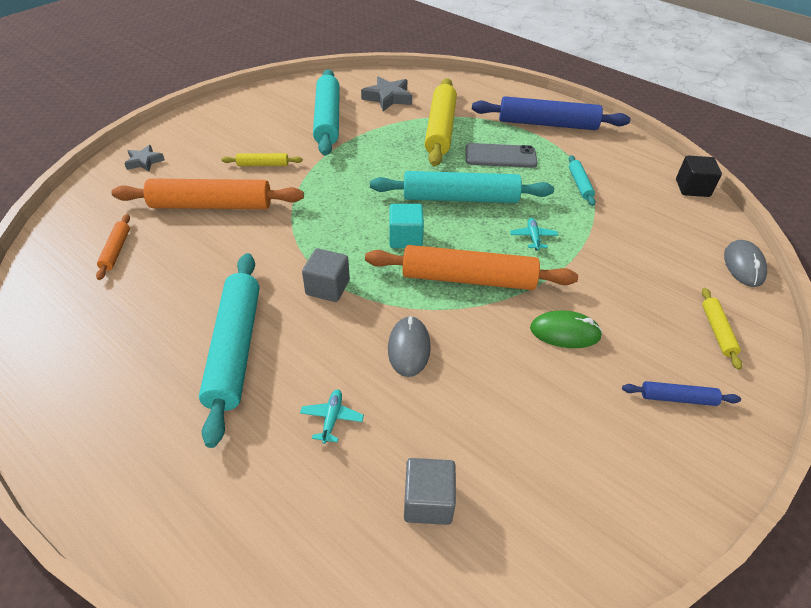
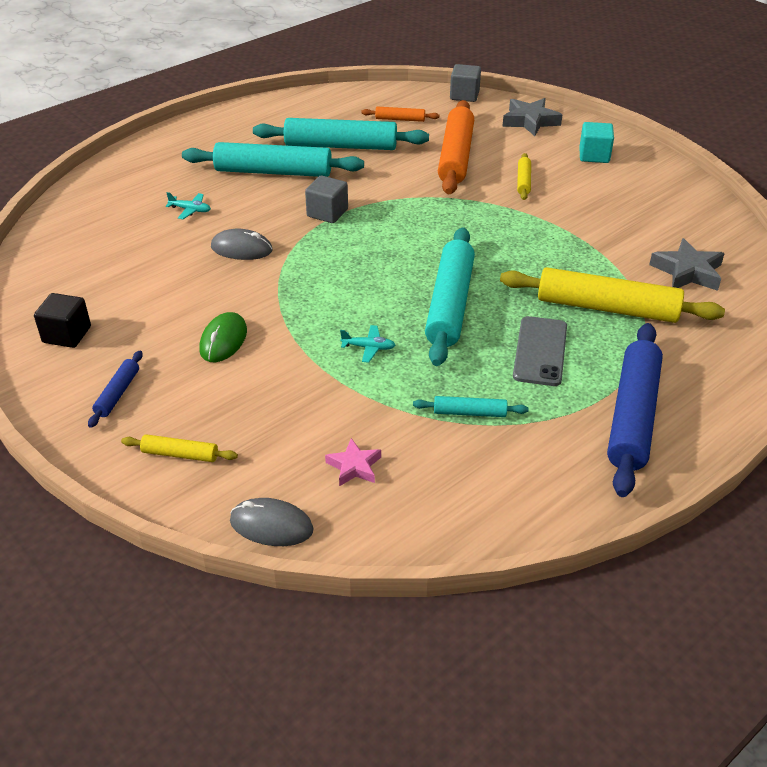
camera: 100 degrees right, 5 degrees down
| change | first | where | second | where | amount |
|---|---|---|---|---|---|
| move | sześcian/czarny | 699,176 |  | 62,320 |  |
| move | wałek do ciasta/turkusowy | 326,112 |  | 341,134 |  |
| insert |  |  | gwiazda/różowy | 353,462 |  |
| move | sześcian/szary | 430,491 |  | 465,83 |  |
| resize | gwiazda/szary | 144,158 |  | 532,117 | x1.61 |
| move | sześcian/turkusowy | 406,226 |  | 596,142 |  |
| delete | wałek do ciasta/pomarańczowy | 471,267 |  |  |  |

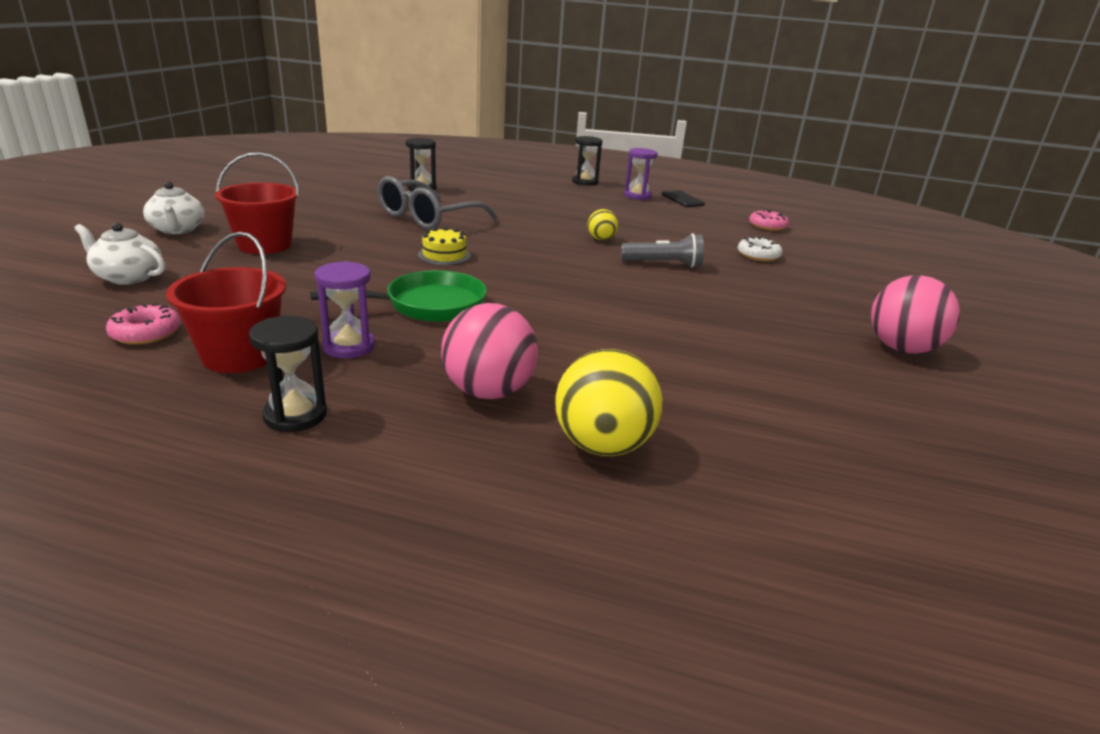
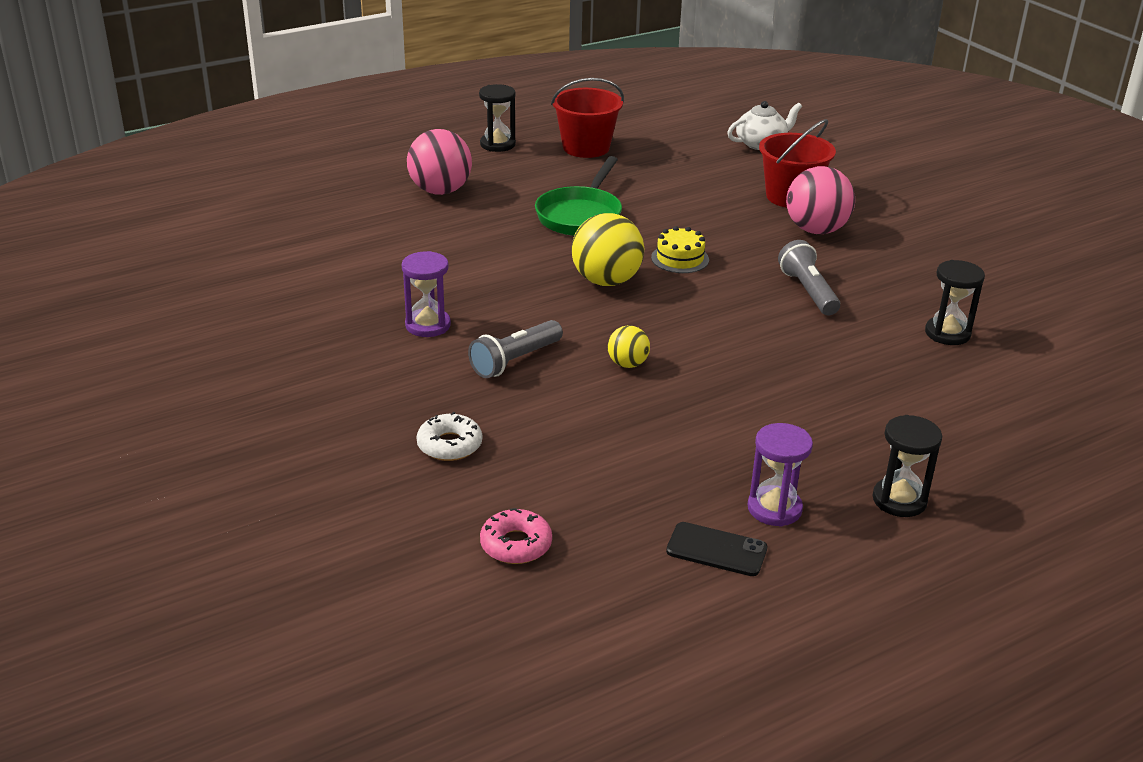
camera: 135 degrees right, 5 degrees up
| change | first | where | second | where | amount |
|---|---|---|---|---|---|
| move | klepsydra/fioletowy | 344,310 |  | 426,294 |  |
| move | piłka/żółty | 609,402 |  | 607,249 |  |
| replace | okulary/szary | 437,203 | latarka/szary | 809,277 |  |
| move | piłka/różowy | 915,314 |  | 820,200 |  |
| delete | donut/różowy | 143,324 |  |  |  |
| delete | imbryk/biały | 174,207 |  |  |  |

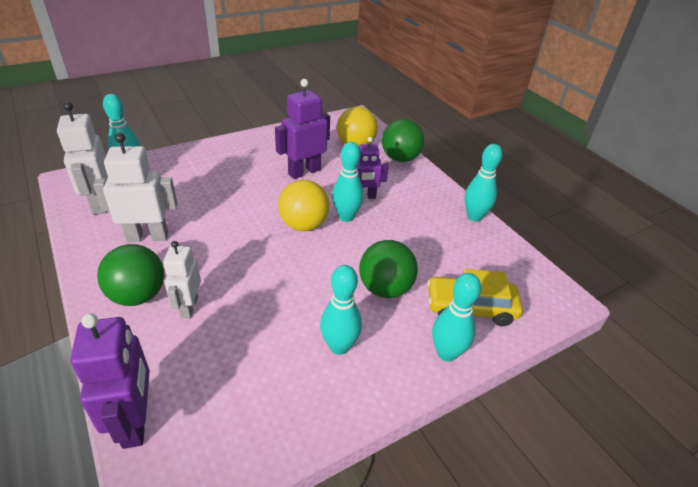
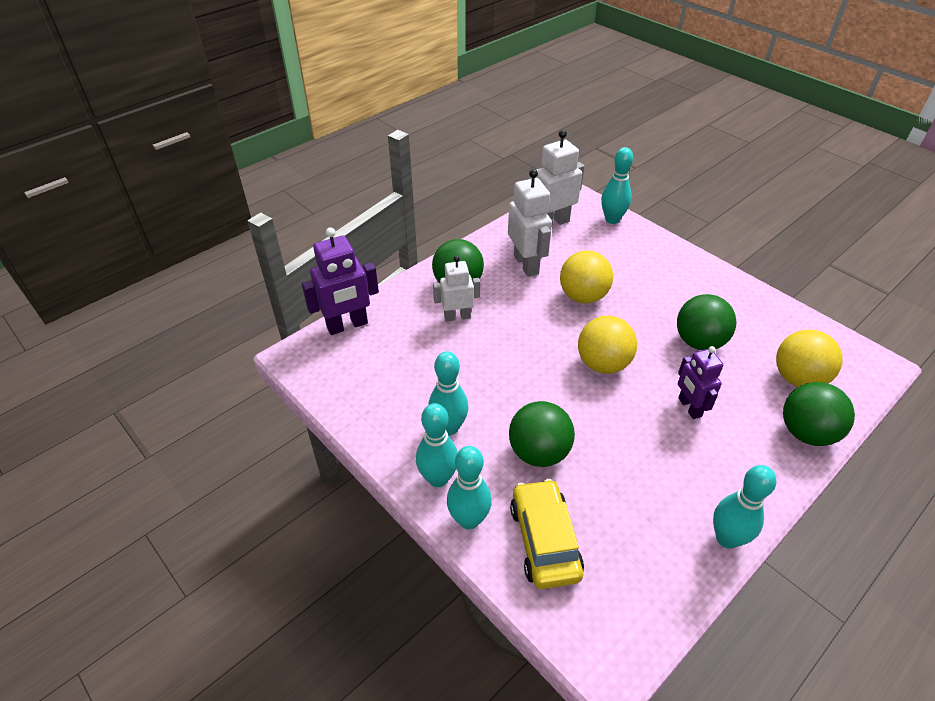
camera: 80 degrees right, 5 degrees up
| change | first | where | second | where | amount |
|---|---|---|---|---|---|
| move | kręgiel/turkusowy | 348,182 |  | 437,445 |  |
| insert |  |  | piłka/żółty | 586,277 |  |
| replace | robot/fioletowy | 302,129 | piłka/zielony | 707,322 |  |

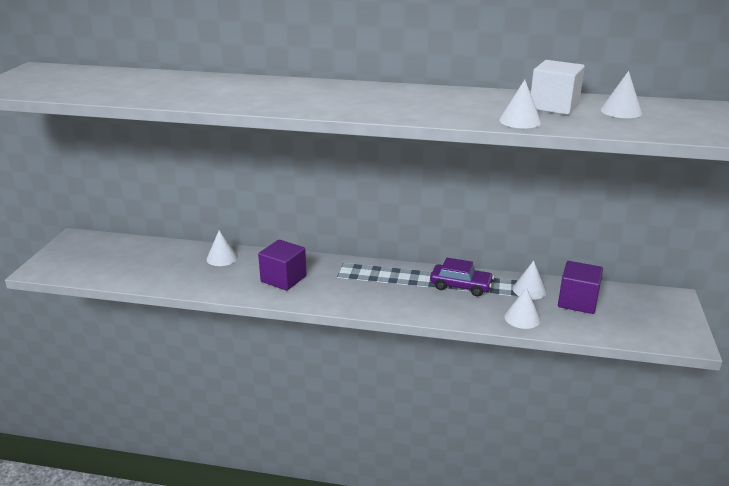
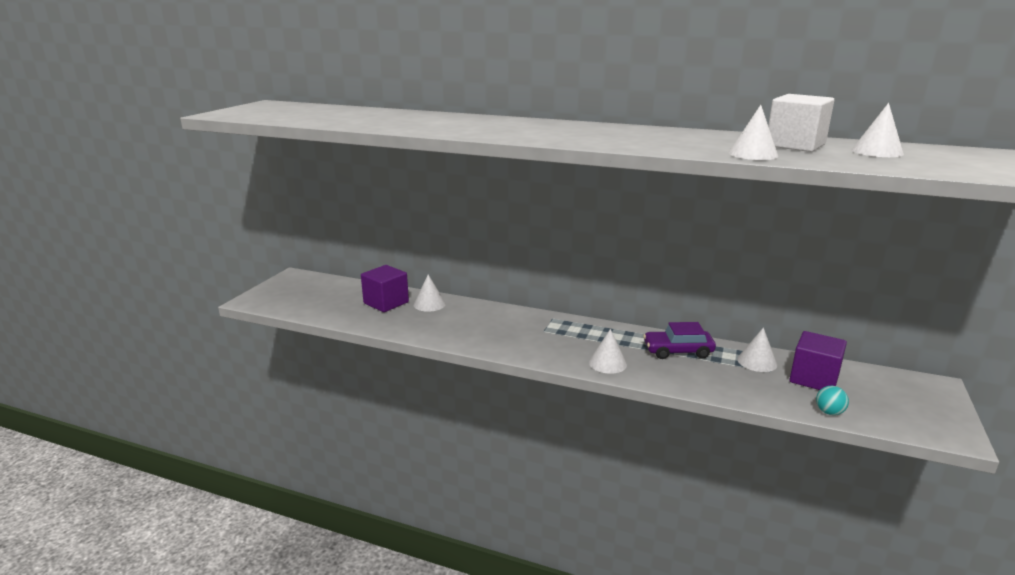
camera: 10 degrees right, 5 degrees down
| change | first | where | second | where | amount |
|---|---|---|---|---|---|
| move | sześcian/fioletowy | 282,265 |  | 385,288 |  |
| move | stożek/biały | 522,308 |  | 608,351 |  |
| rotate | samochód/fioletowy | 462,277 |  | 679,340 | 150 degrees clockwise |
| insert |  |  | piłka/turkusowy | 832,400 |  |

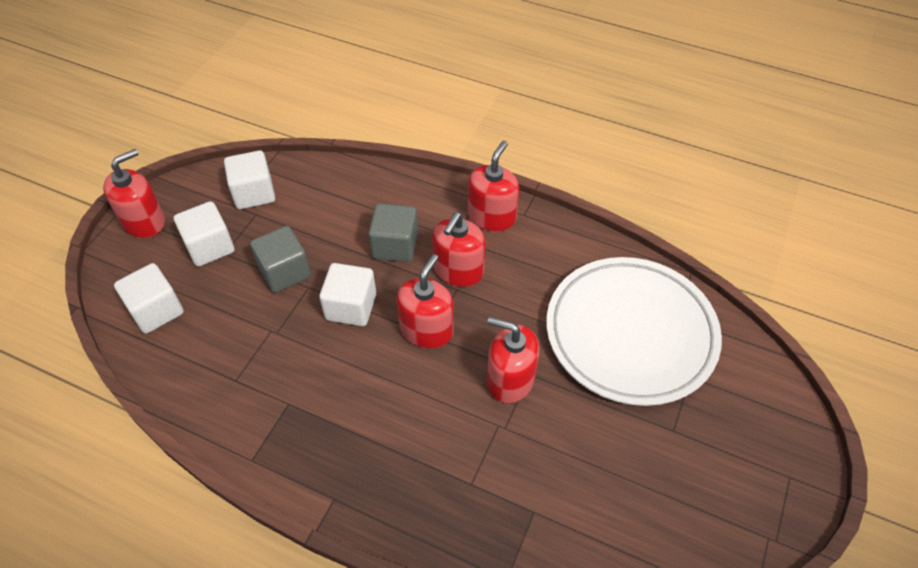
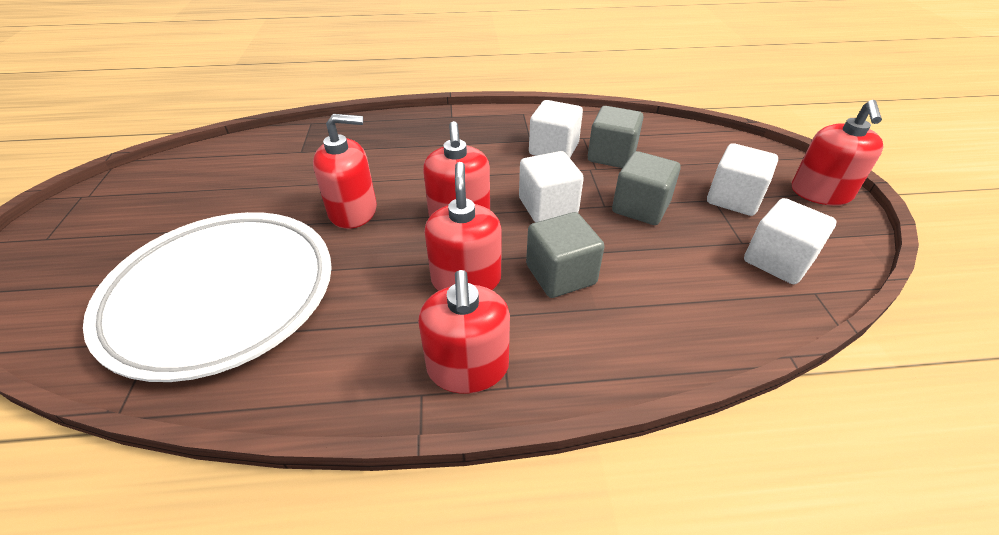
camera: 150 degrees right, 10 degrees down
| change | first | where | second | where | amount |
|---|---|---|---|---|---|
| move | sześcian/biały | 149,298 |  | 556,129 |  |
| insert |  |  | sześcian/szary | 616,137 |  |

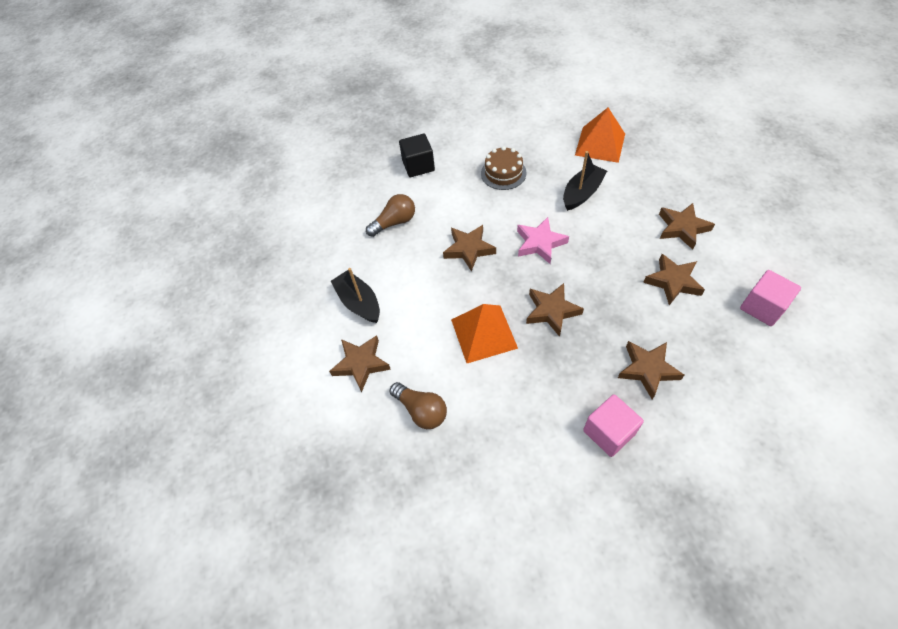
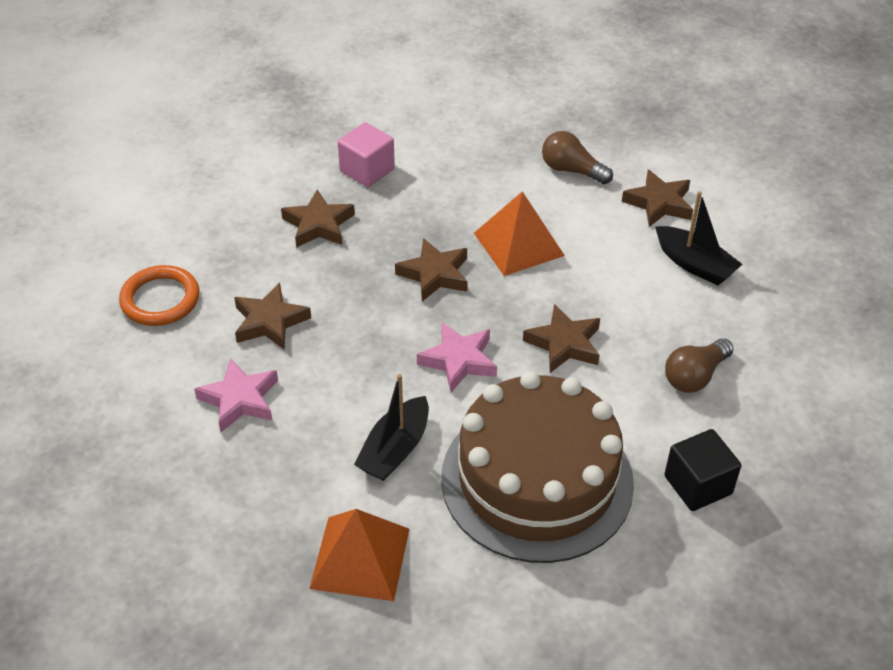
camera: 165 degrees right, 10 degrees down
| change | first | where | second | where | amount |
|---|---|---|---|---|---|
| replace | sześcian/różowy | 770,298 | pierścień/pomarańczowy | 159,295 |  |
| recolor | gwiazda/brązowy | 687,226 | gwiazda/różowy | 236,395 |  |
| resize | tort/brązowy | 504,168 |  | 537,467 | x2.30 |

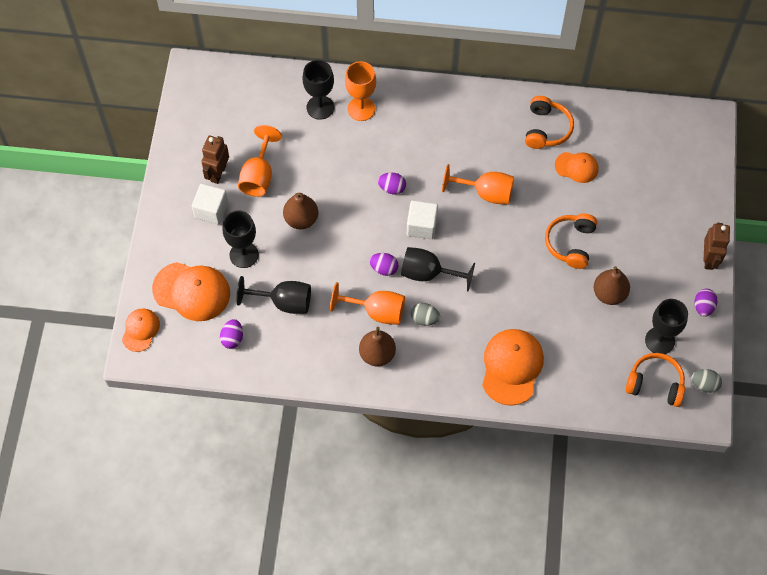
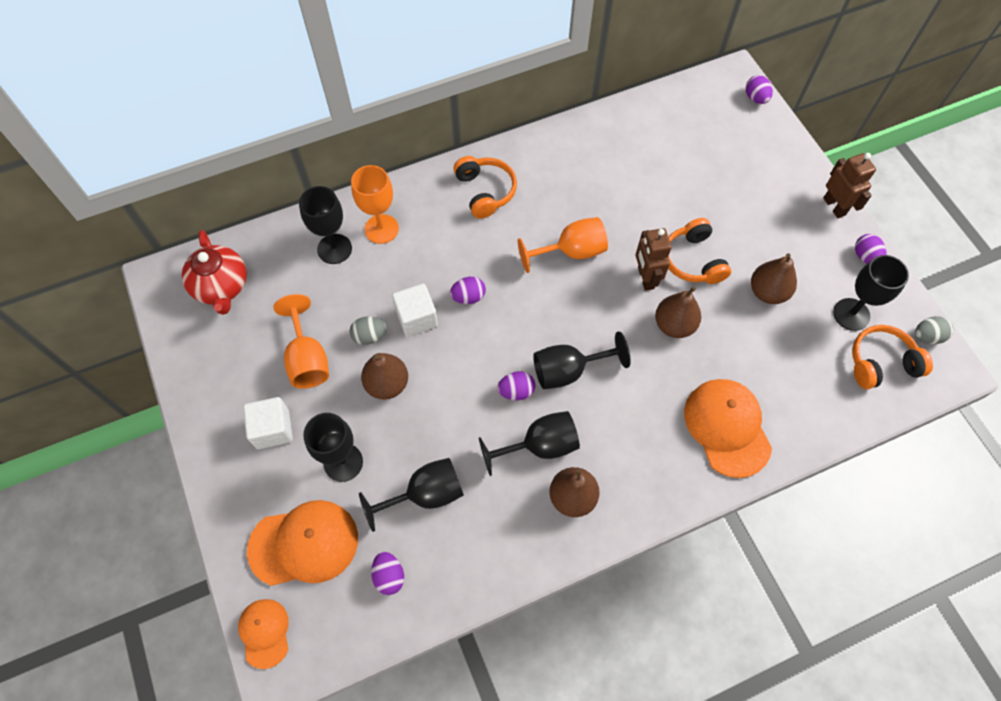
camera: 30 degrees left, 0 degrees up
| change | first | where | second | where | amount |
|---|---|---|---|---|---|
| insert |  |  | imbryk/czerwony | 214,272 |  |
| move | jajko/szary | 425,314 |  | 368,330 |  |
| move | sześcian/biały | 422,219 |  | 415,310 |  |
| move | słuchawki/pomarańczowy | 549,122 |  | 485,187 |  |
| recolor | kielich/pomarańczowy | 367,303 | kielich/czarny | 529,443 |  |
| move | robot/brązowy | 215,160 |  | 653,259 |  |
| insert |  |  | gruszka/brązowy | 678,312 |  |
| insert |  |  | jajko/fioletowy | 759,89 |  |
| delete | czapka/pomarańczowy | 577,167 |  |  |  |

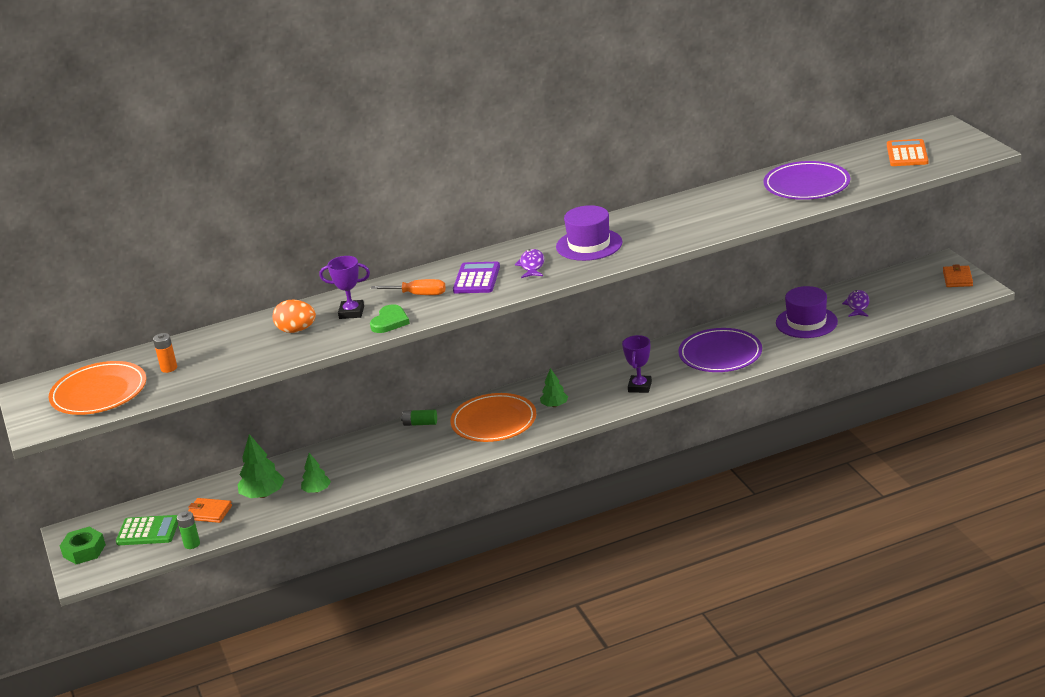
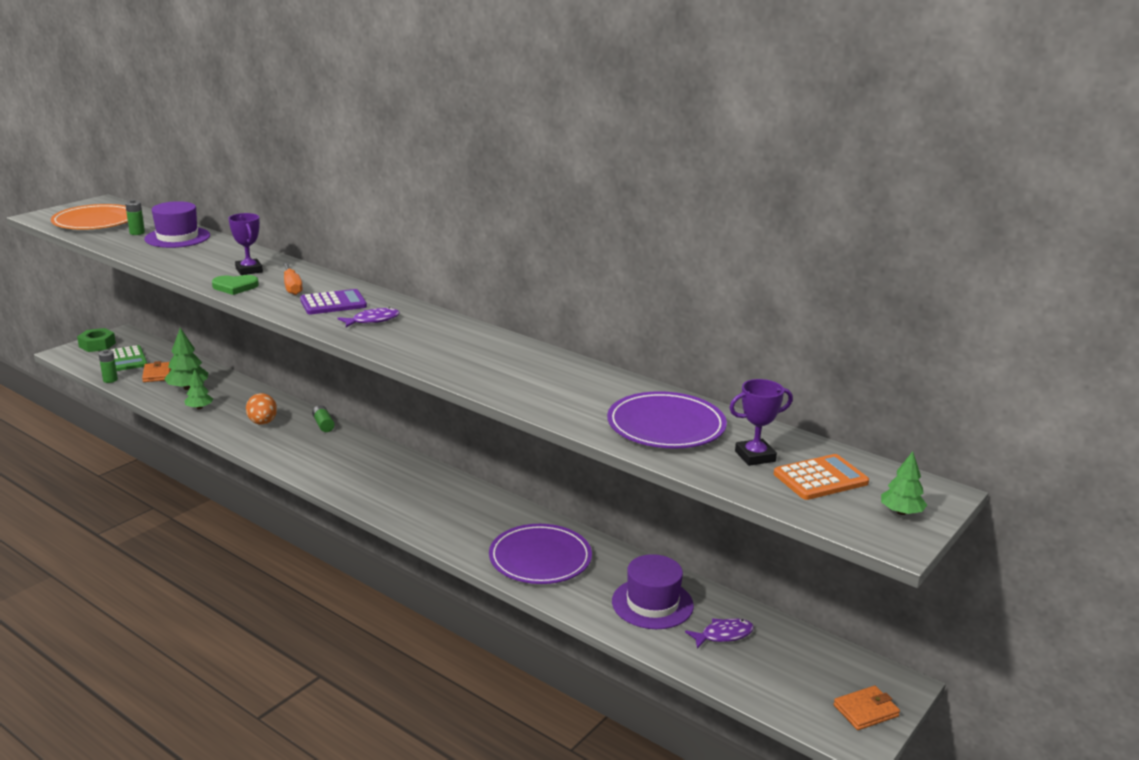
camera: 55 degrees right, 5 degrees down
| change | first | where | second | where | amount |
|---|---|---|---|---|---|
| recolor | bateria/pomarańczowy | 165,353 | bateria/zielony | 135,217 |  |
| move | kapelusz/fioletowy | 589,233 |  | 177,224 |  |
| move | jajko/pomarańczowy | 294,316 |  | 261,409 |  |
| move | puchar/fioletowy | 637,364 |  | 761,422 |  |
| move | drzewko/zielony | 554,387 |  | 904,483 |  |
| delete | talerz/pomarańczowy | 493,417 |  |  |  |

